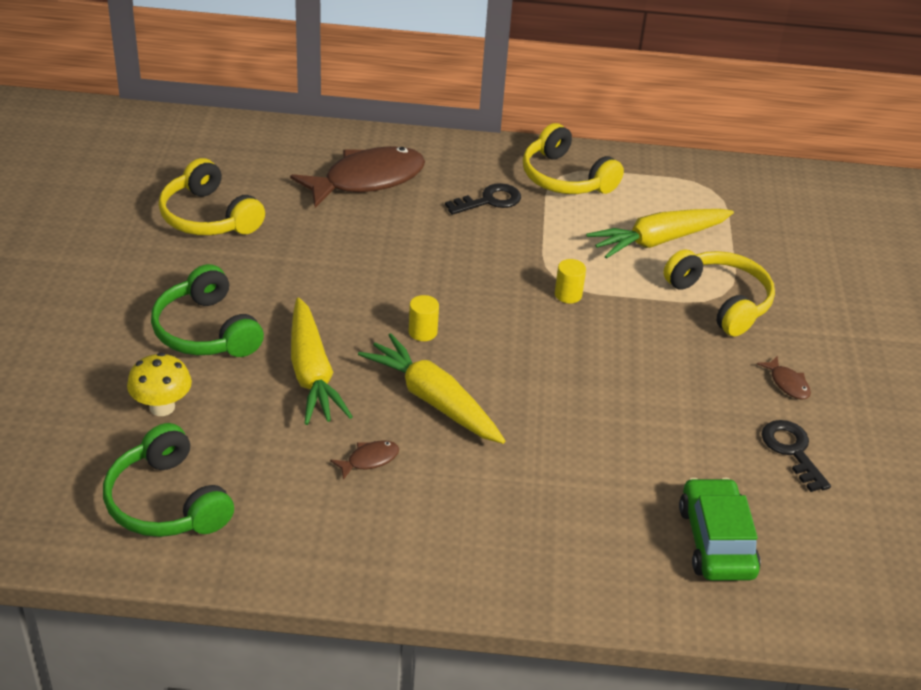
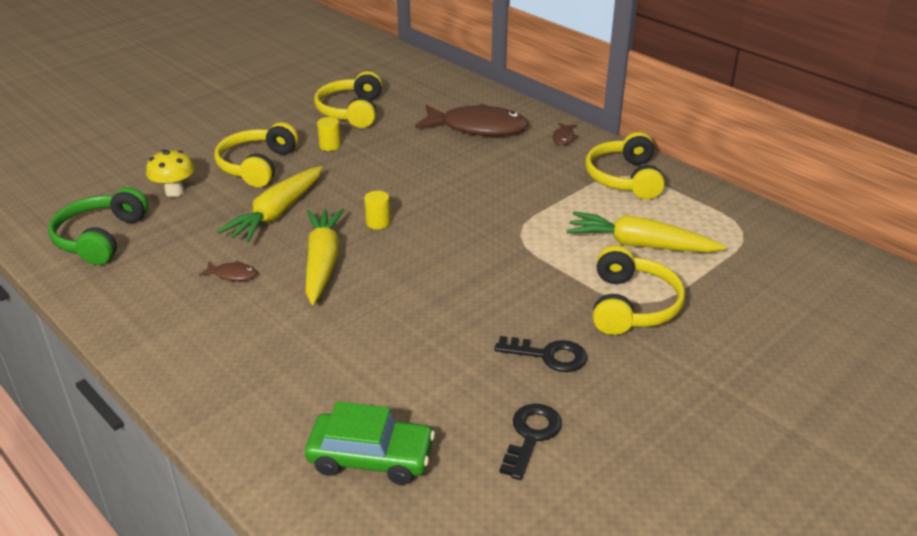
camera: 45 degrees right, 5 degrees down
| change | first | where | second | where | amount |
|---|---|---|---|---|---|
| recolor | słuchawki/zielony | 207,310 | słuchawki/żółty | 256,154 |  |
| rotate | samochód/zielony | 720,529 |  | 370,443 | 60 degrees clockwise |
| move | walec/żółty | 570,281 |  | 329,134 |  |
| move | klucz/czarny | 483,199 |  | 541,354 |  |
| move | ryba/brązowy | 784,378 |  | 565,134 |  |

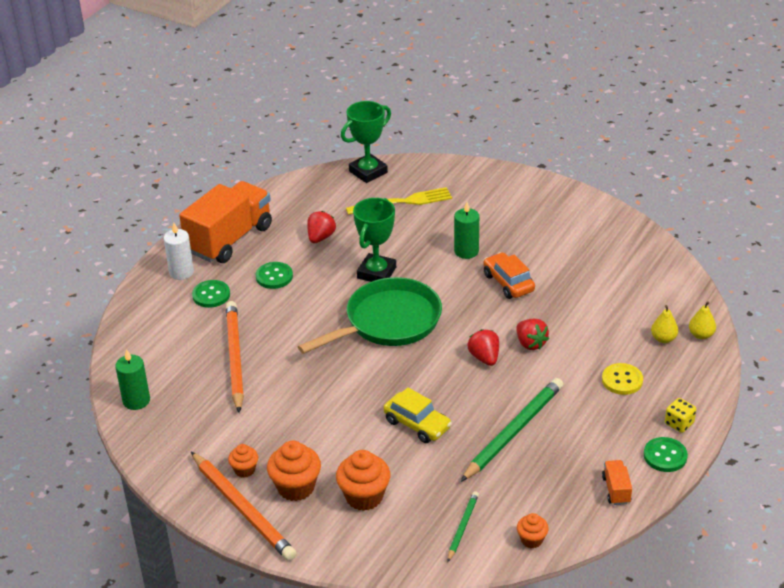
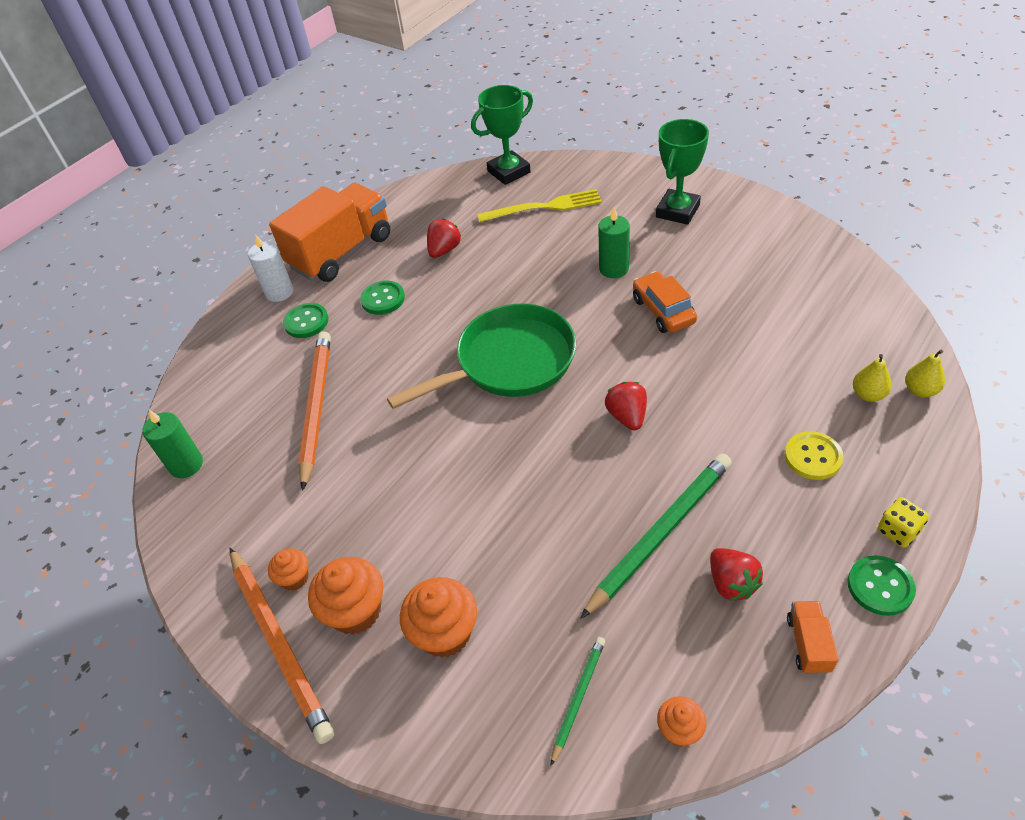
camera: 10 degrees right, 10 degrees up
| change | first | where | second | where | amount |
|---|---|---|---|---|---|
| move | puchar/zielony | 374,240 |  | 682,172 |  |
| move | truskawka/czerwony | 532,334 |  | 736,574 |  |
| delete | samochód/żółty | 418,415 |  |  |  |

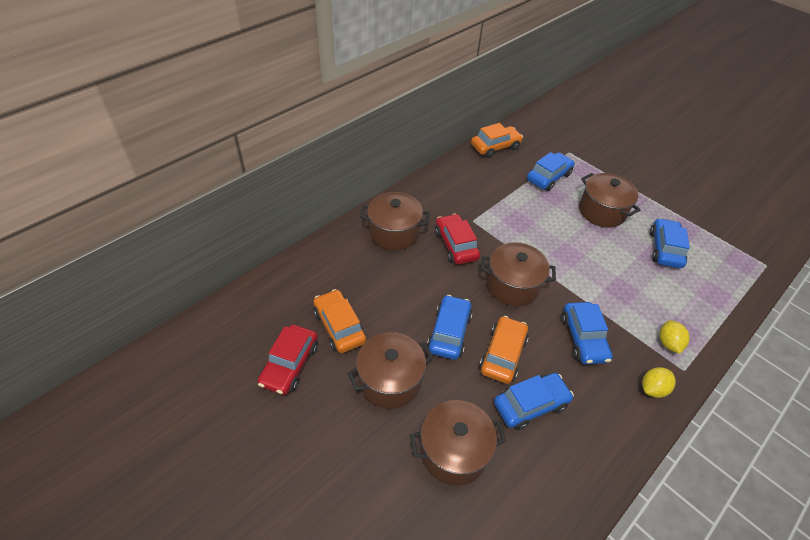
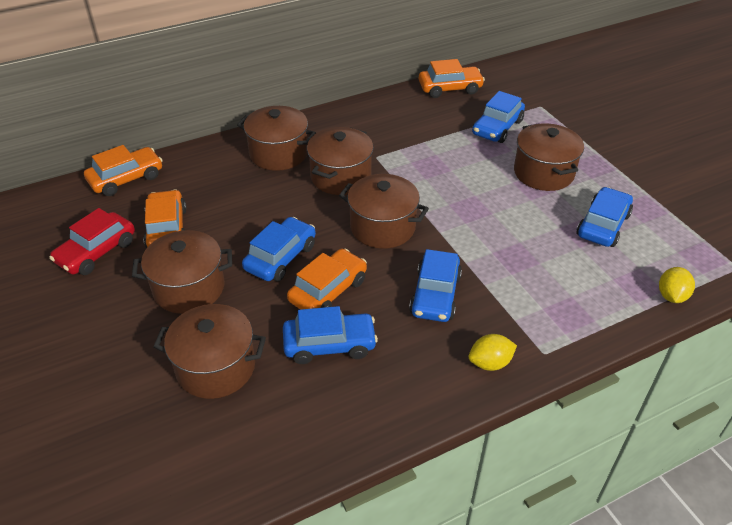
camera: 20 degrees right, 5 degrees down
| change | first | where | second | where | amount |
|---|---|---|---|---|---|
| insert |  |  | samochód/pomarańczowy | 123,170 |  |
| replace | samochód/czerwony | 457,239 | garnek/brązowy | 340,161 |  |
| rotate | samochód/niebieski | 551,171 |  | 498,117 | 150 degrees clockwise |
| move | cytryna/żółty | 674,337 |  | 677,285 |  |

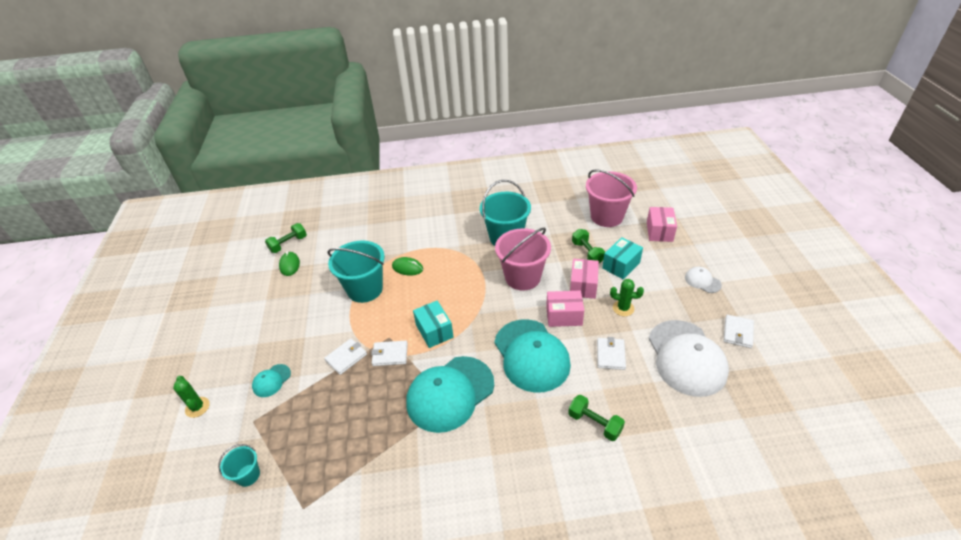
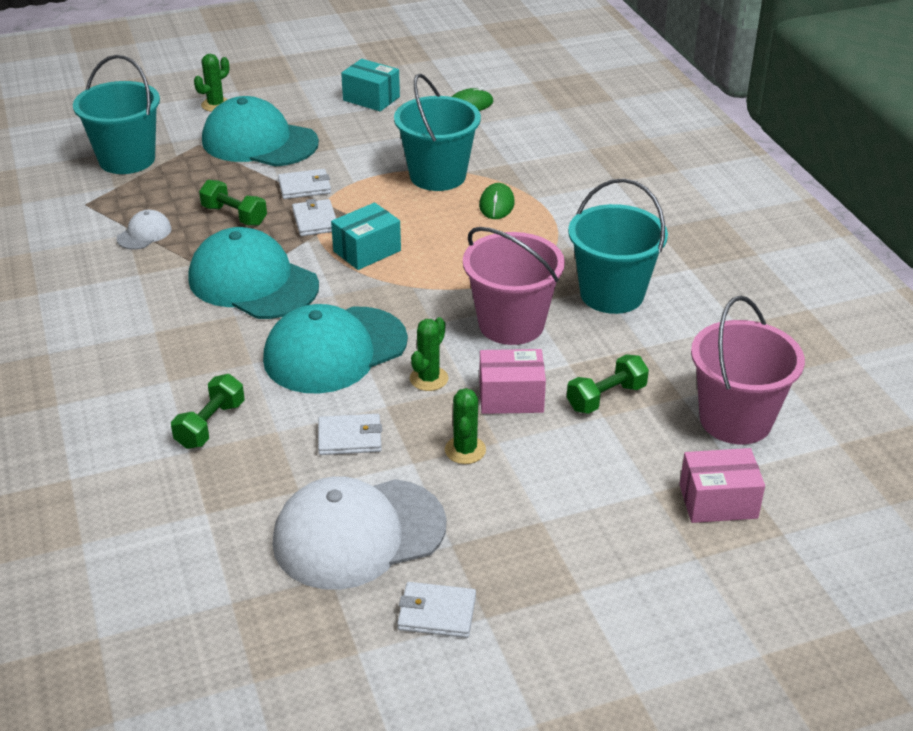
camera: 75 degrees right, 5 degrees down
| change | first | where | second | where | amount |
|---|---|---|---|---|---|
| resize | wiadro/turkusowy | 239,465 |  | 116,114 | x2.02 |
| move | czapka/biały | 703,280 |  | 144,230 |  |
| move | hantel/zielony | 286,238 |  | 233,203 |  |
| resize | czapka/turkusowy | 271,380 |  | 260,131 | x2.26 |
| rotate | portfel/biały | 345,357 |  | 304,184 | 45 degrees counterclockwise |
| move | pudełko/turkusowy | 622,258 |  | 370,85 |  |
| replace | pudełko/różowy | 565,309 | kaktus/zielony | 429,354 |  |

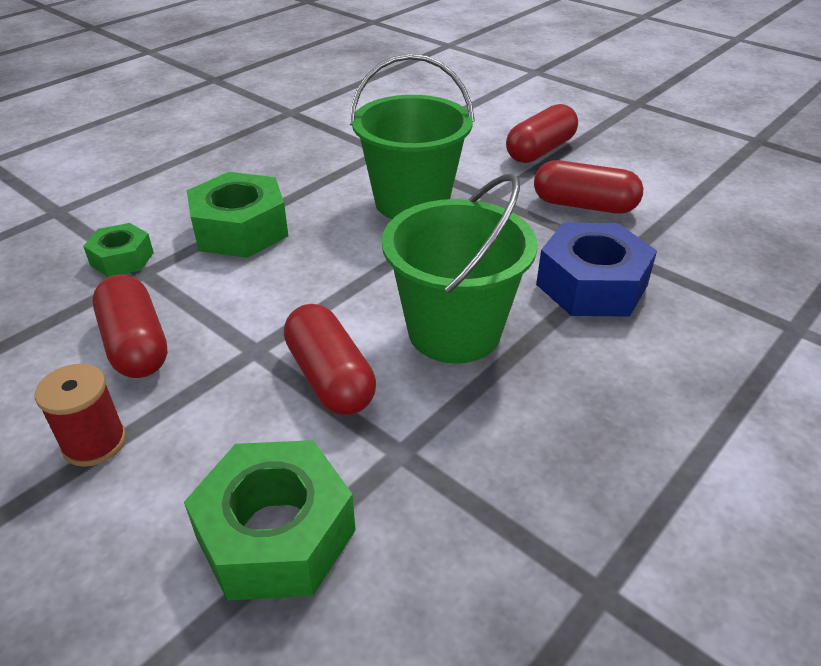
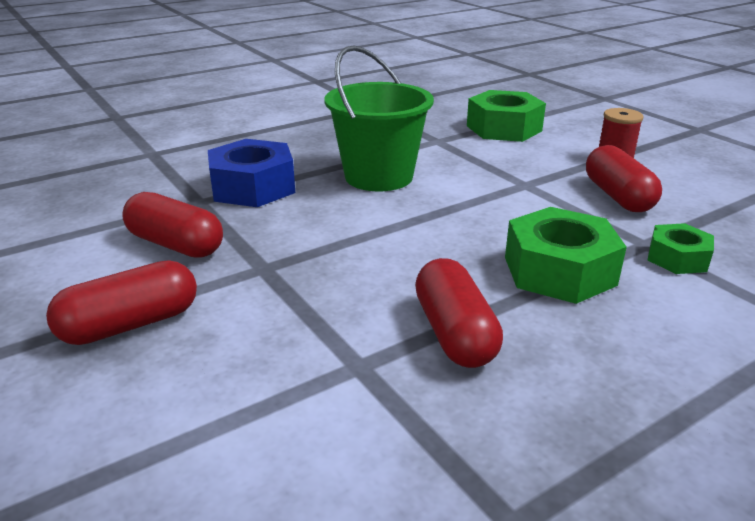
camera: 165 degrees left, 10 degrees down
| change | first | where | second | where | amount |
|---|---|---|---|---|---|
| move | kapsułka/czerwony | 330,359 |  | 459,313 |  |
| delete | wiadro/zielony | 412,136 |  |  |  |

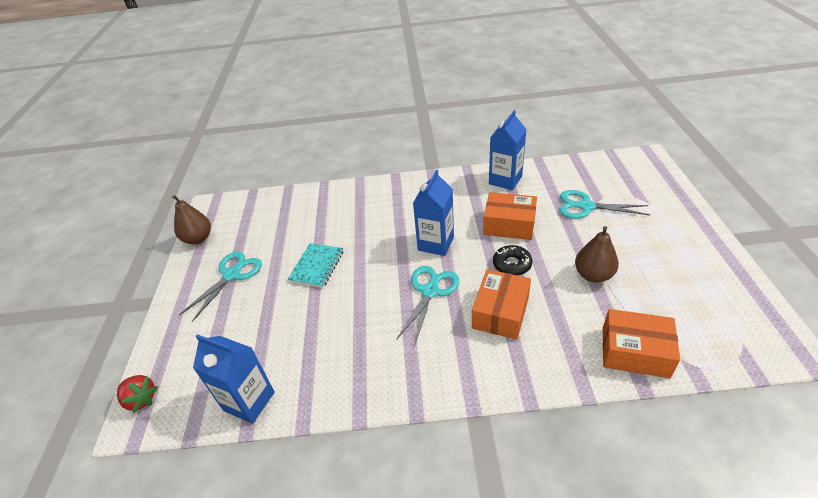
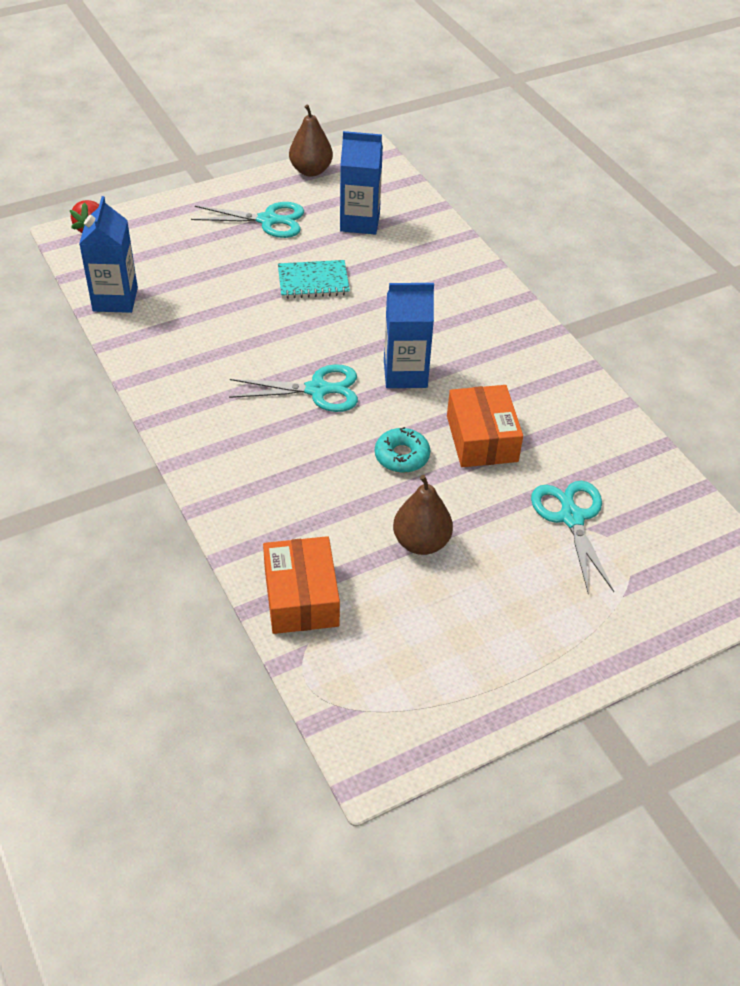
camera: 60 degrees right, 5 degrees up
| change | first | where | second | where | amount |
|---|---|---|---|---|---|
| move | karton mleka/niebieski | 508,150 |  | 361,183 |  |
| recolor | donut/czarny | 513,260 | donut/turkusowy | 402,450 |  |
| delete | pudełko/pomarańczowy | 501,304 |  |  |  |

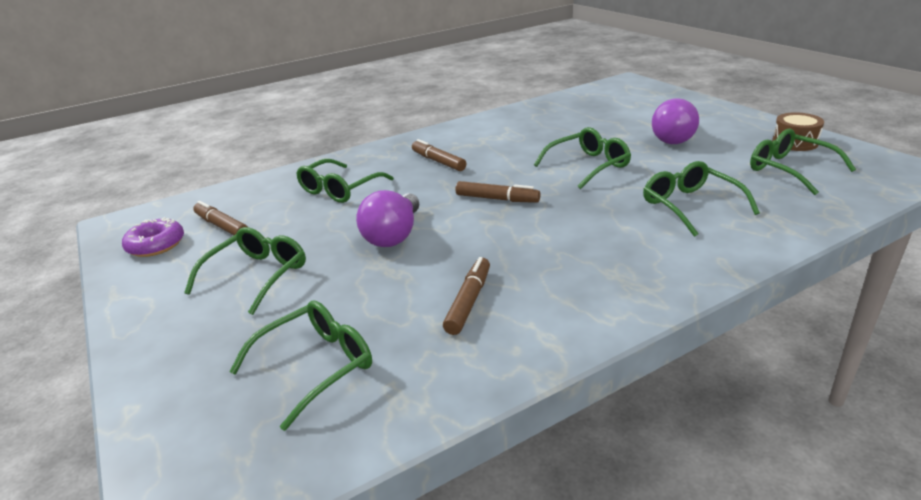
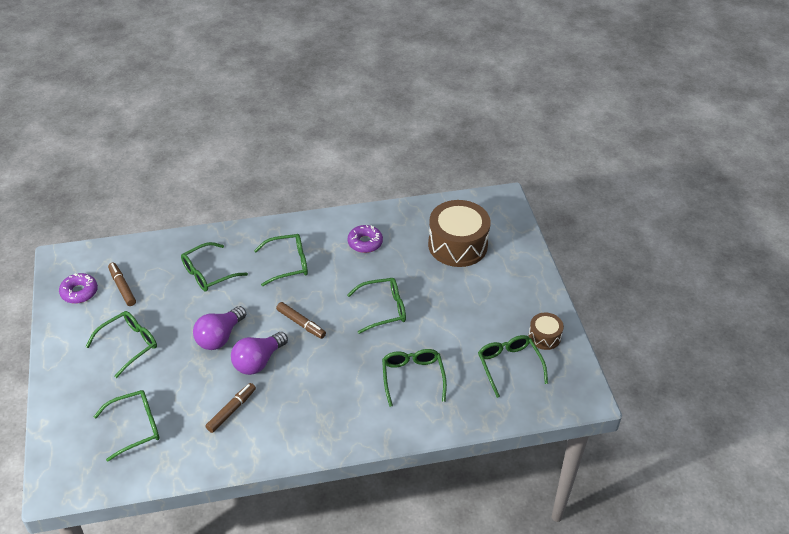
camera: 15 degrees right, 15 degrees up
| change | first | where | second | where | amount |
|---|---|---|---|---|---|
| move | żarówka/fioletowy | 675,121 |  | 259,353 |  |
| replace | flamaster/brązowy | 439,155 | okulary/zielony | 281,260 |  |
| insert |  |  | donut/fioletowy | 365,239 |  |
| insert |  |  | bęben/brązowy | 459,233 |  |

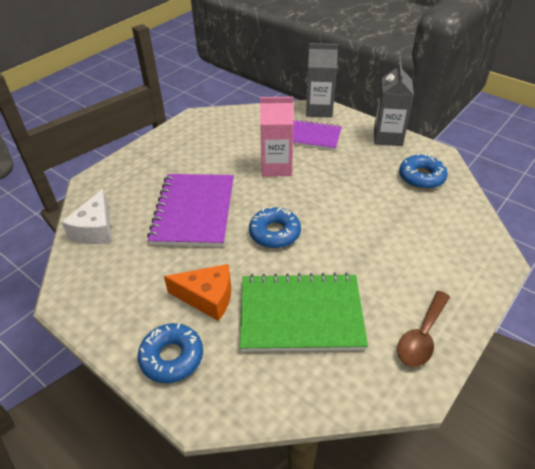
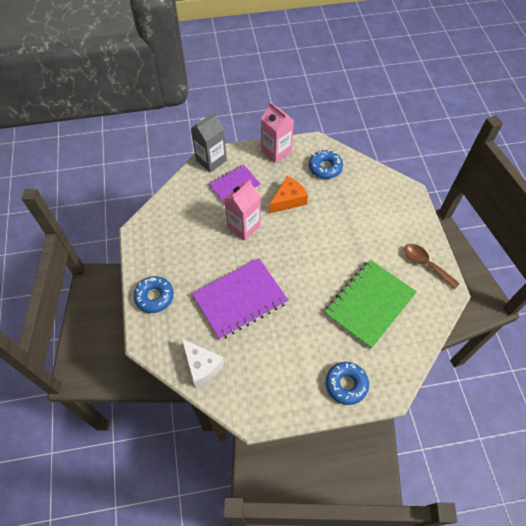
camera: 50 degrees left, 15 degrees up
| change | first | where | second | where | amount |
|---|---|---|---|---|---|
| move | donut/niebieski | 275,227 |  | 154,294 |  |
| rotate | zeszyt/fioletowy | 190,210 |  | 240,299 | 75 degrees counterclockwise |
| recolor | karton mleka/szary | 394,103 | karton mleka/różowy | 277,132 |  |
| move | ser/pomarańczowy | 197,292 |  | 288,195 |  |
| rotate | łyżka/brązowy | 423,329 |  | 432,266 | 150 degrees clockwise |

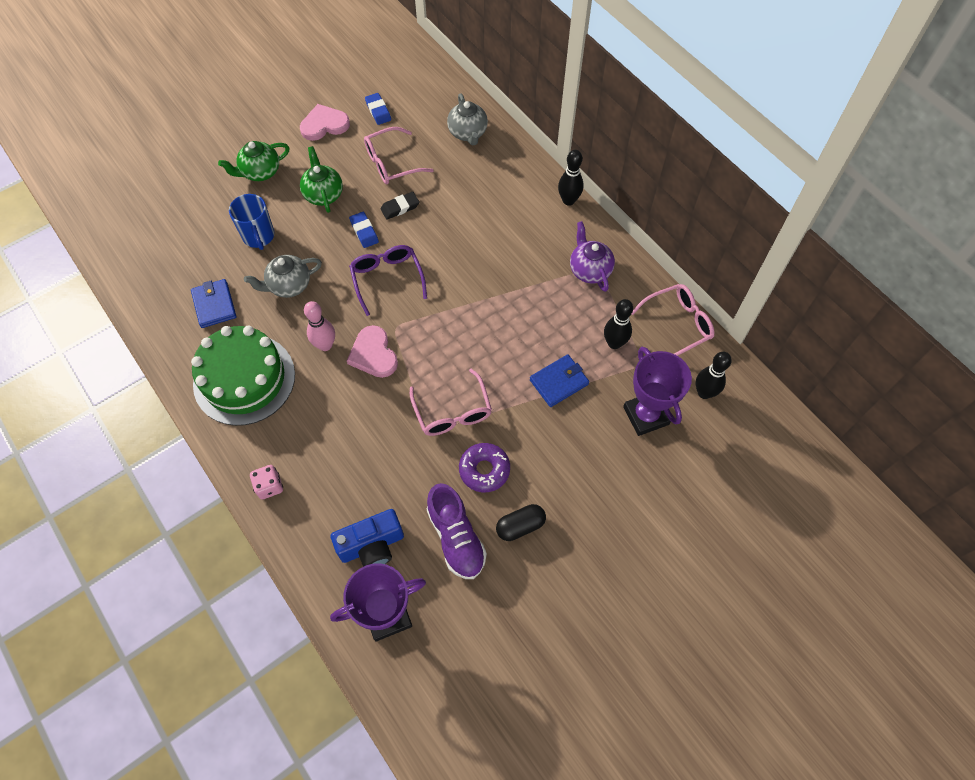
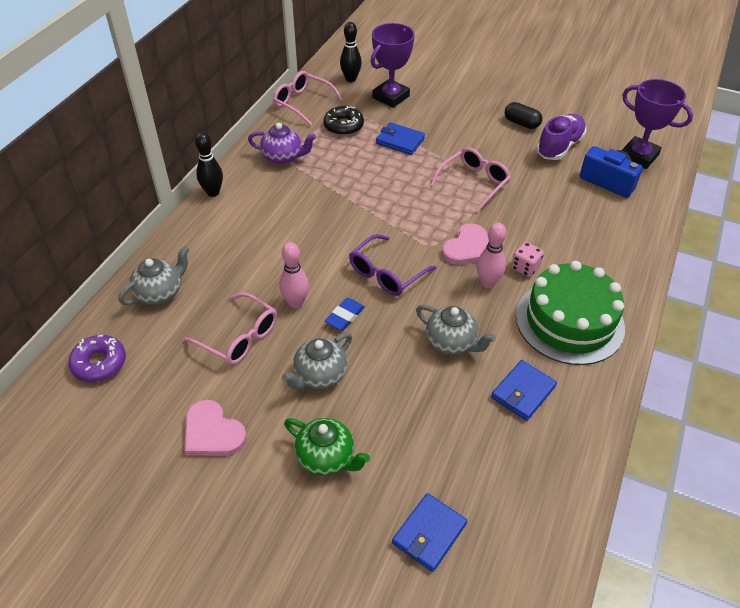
camera: 120 degrees left, 15 degrees down
| change | first | where | second | where | amount |
|---|---|---|---|---|---|
| move | donut/fioletowy | 484,467 |  | 97,358 |  |
| rotate | imbryk/fioletowy | 592,256 |  | 282,144 | 120 degrees counterclockwise |
| replace | gumka do mazania/czarny | 399,206 | kręgiel/różowy | 294,275 |  |
| recolor | imbryk/zielony | 321,179 | imbryk/szary | 317,361 |  |
| replace | kręgiel/czarny | 618,324 | donut/czarny | 343,120 |  |
| insert |  |  | portfel/niebieski | 429,532 |  |
| move | kostka do gry/różowy | 266,482 |  | 527,259 |  |
| delete | kubek/niebieski | 252,222 |  |  |  |
| delete | gumka do mazania/niebieski | 378,109 |  |  |  |

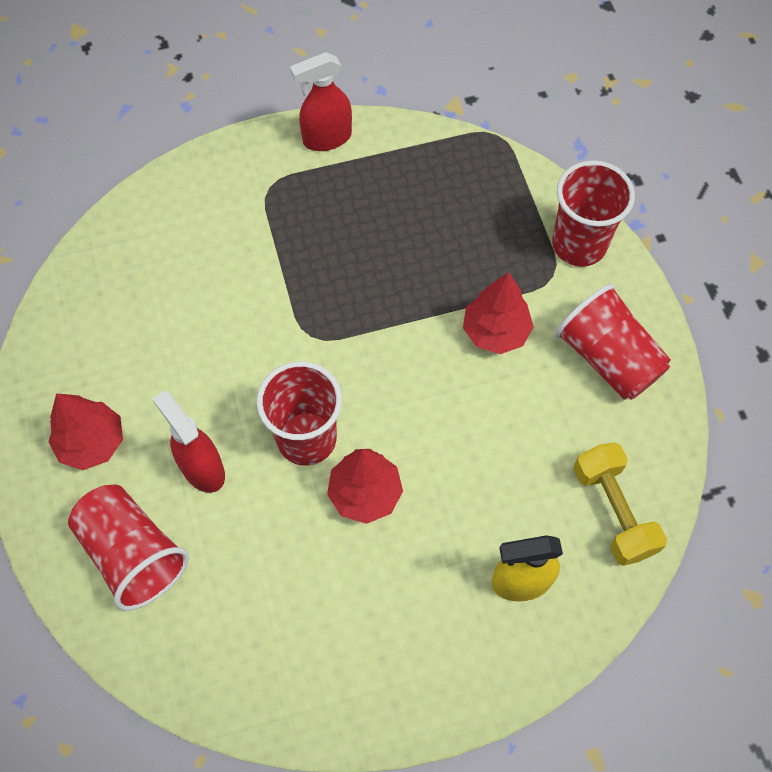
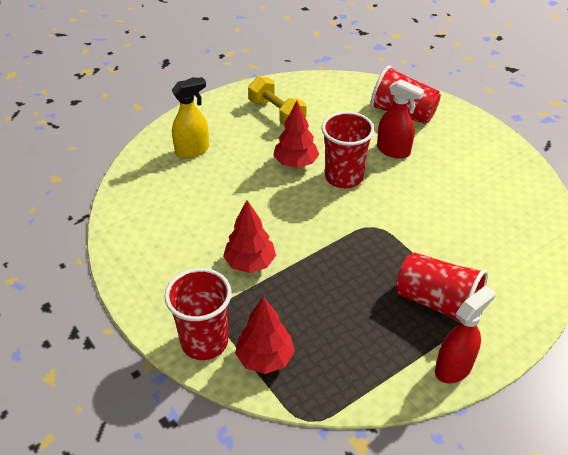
camera: 160 degrees right, 20 degrees down
| change | first | where | second | where | amount |
|---|---|---|---|---|---|
| move | drzewko/czerwony | 85,431 |  | 265,335 |  |
| move | hantel/żółty | 620,504 |  | 277,101 |  |
| move | szklanka/czerwony | 613,342 |  | 442,287 |  |

